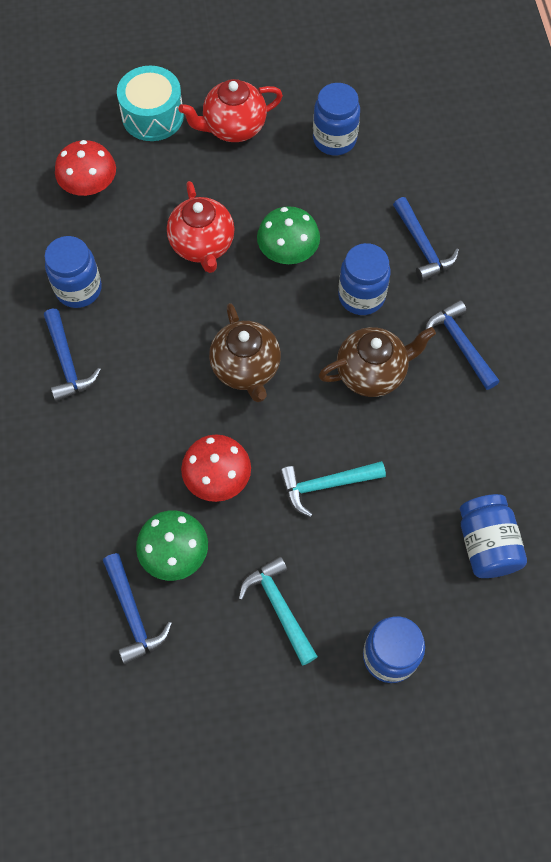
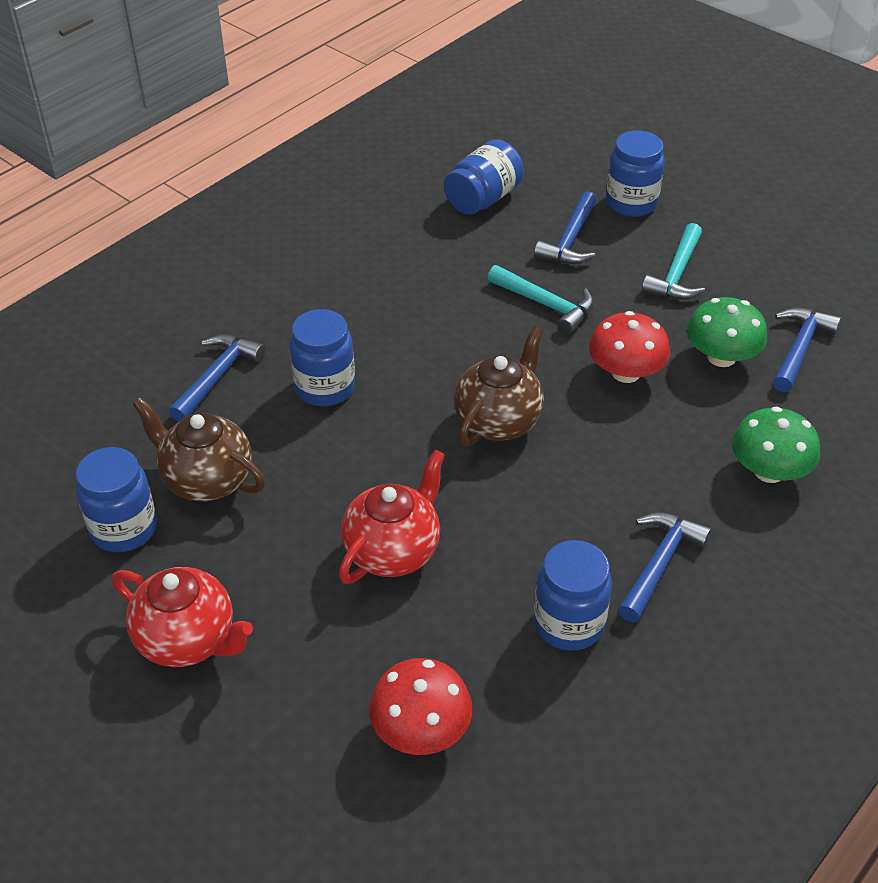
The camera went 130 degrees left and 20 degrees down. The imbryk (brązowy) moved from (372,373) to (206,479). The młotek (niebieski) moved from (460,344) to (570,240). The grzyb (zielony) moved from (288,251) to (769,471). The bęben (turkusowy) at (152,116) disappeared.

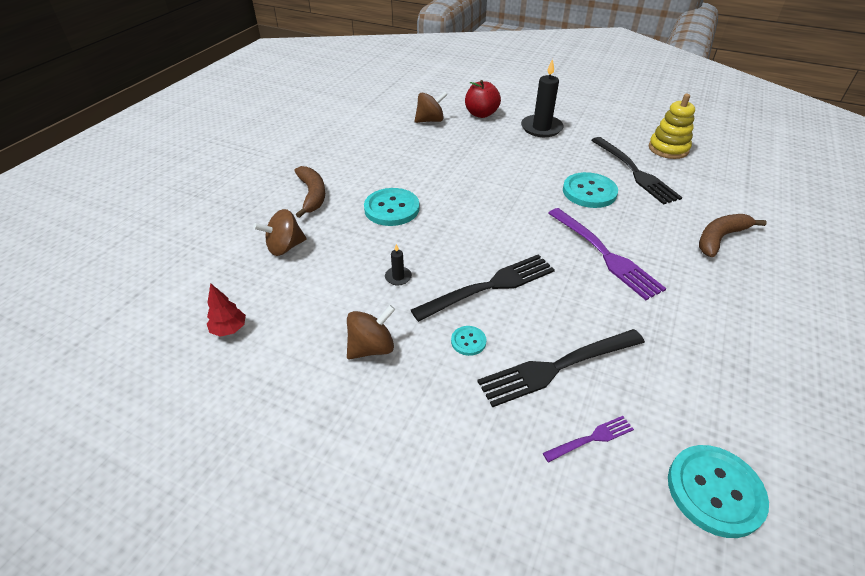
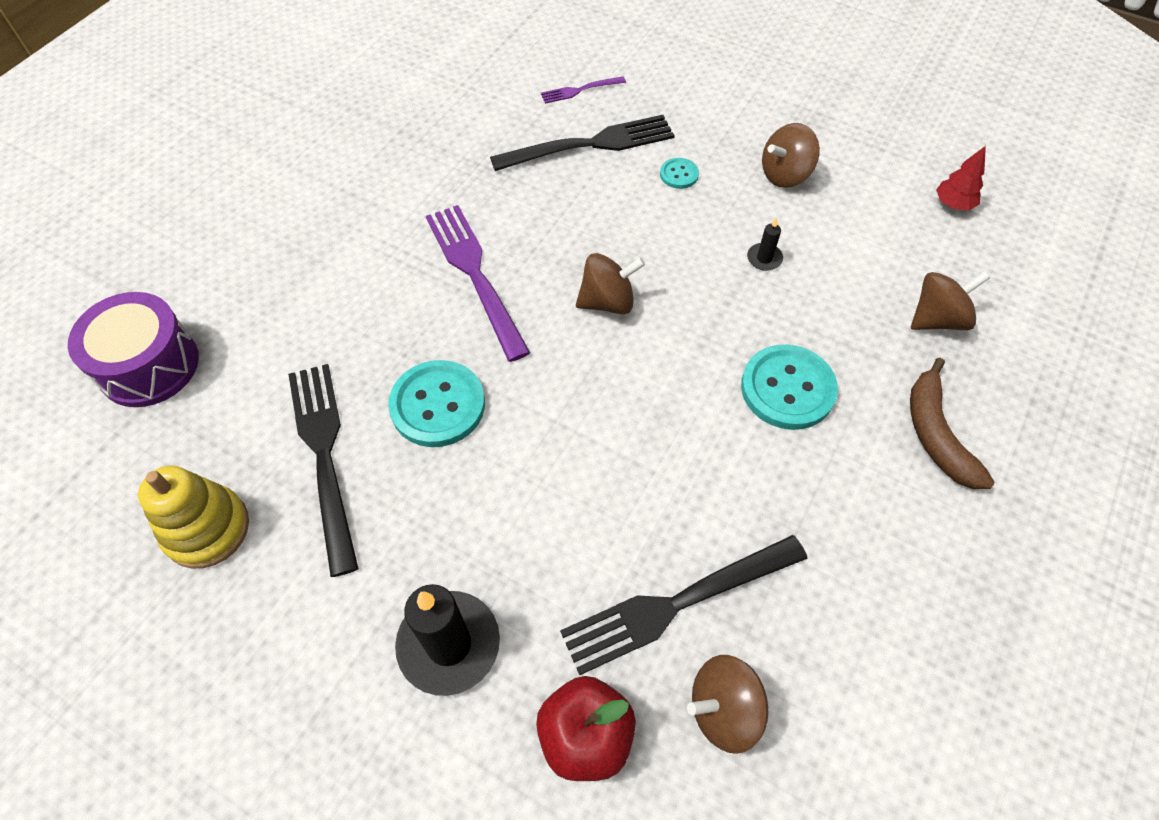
The camera went 175 degrees left and 15 degrees up. The bęben (fioletowy) at (149,365) appeared. The widelec (czarny) moved from (489,286) to (677,603). The bączek (brązowy) at (607,302) appeared. The guzik (turkusowy) at (714,491) disappeared. The banan (brązowy) at (720,238) disappeared.

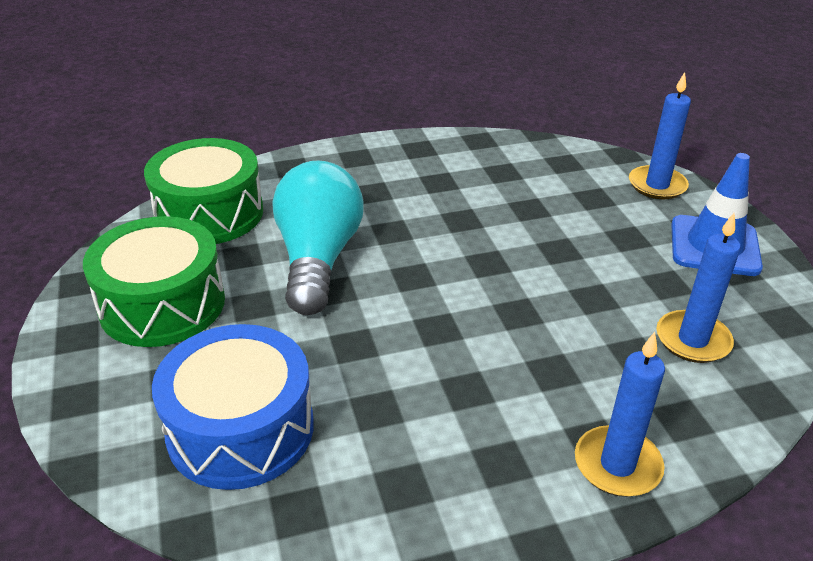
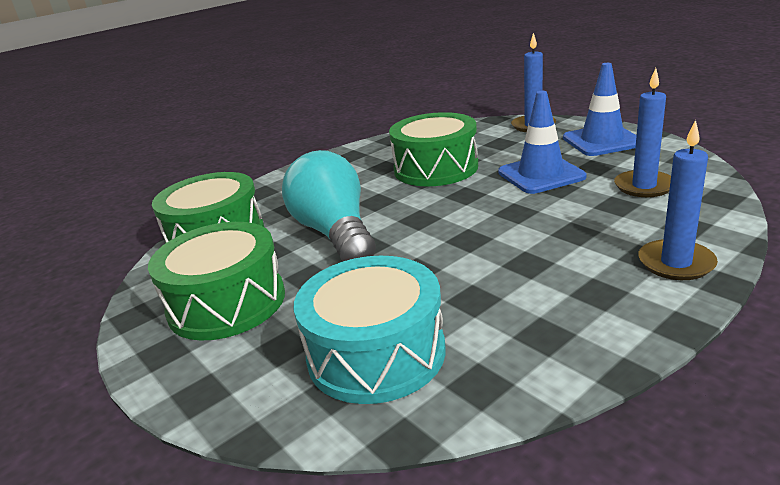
The camera went 20 degrees left and 10 degrees down. The bęben (niebieski) at (240,429) became the bęben (turkusowy) at (376,353). The bęben (zielony) at (436,168) appeared. The pachołek (niebieski) at (541,175) appeared.

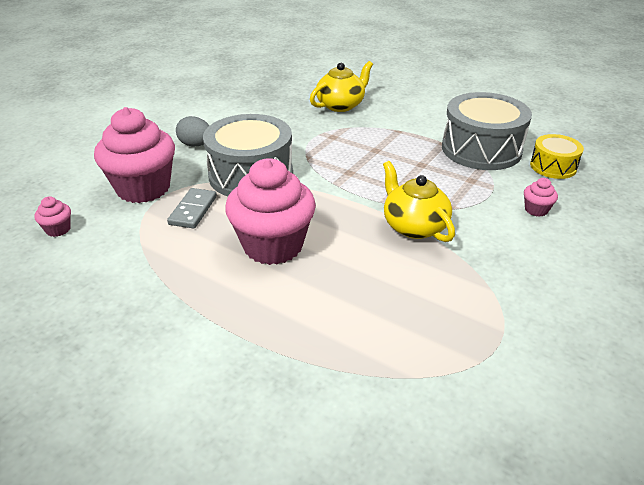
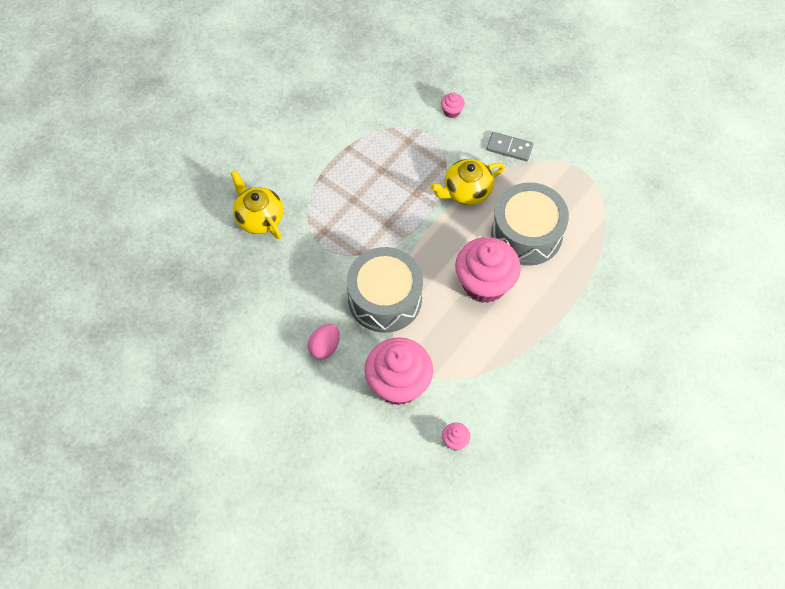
The camera went 85 degrees left and 25 degrees up. The jajko (szary) at (196,145) became the jajko (różowy) at (324,347). The kostka domina (szary) moved from (193,210) to (509,148). The bęben (szary) moved from (481,149) to (526,234). The bęben (żółty) at (553,166) disappeared.

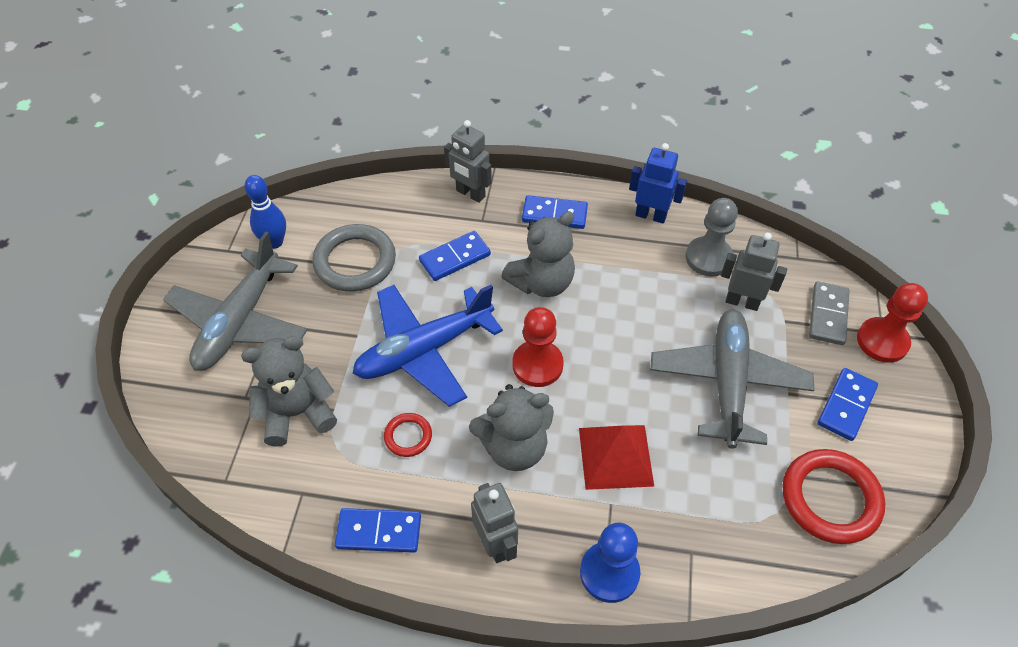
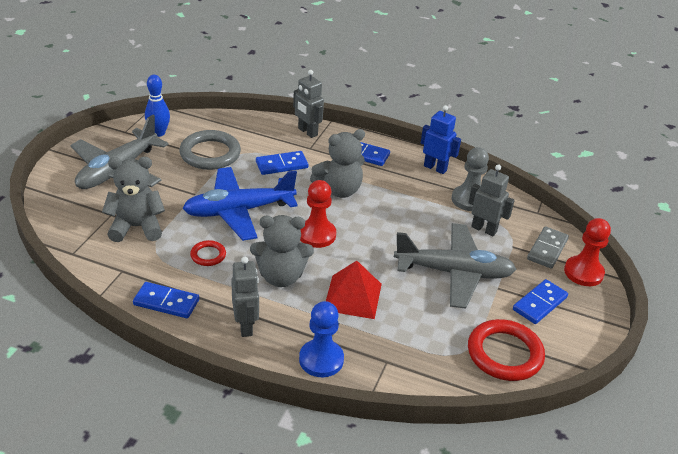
The camera went 10 degrees right and 15 degrees down. The samolot (szary) at (728,383) turned 75 degrees clockwise.

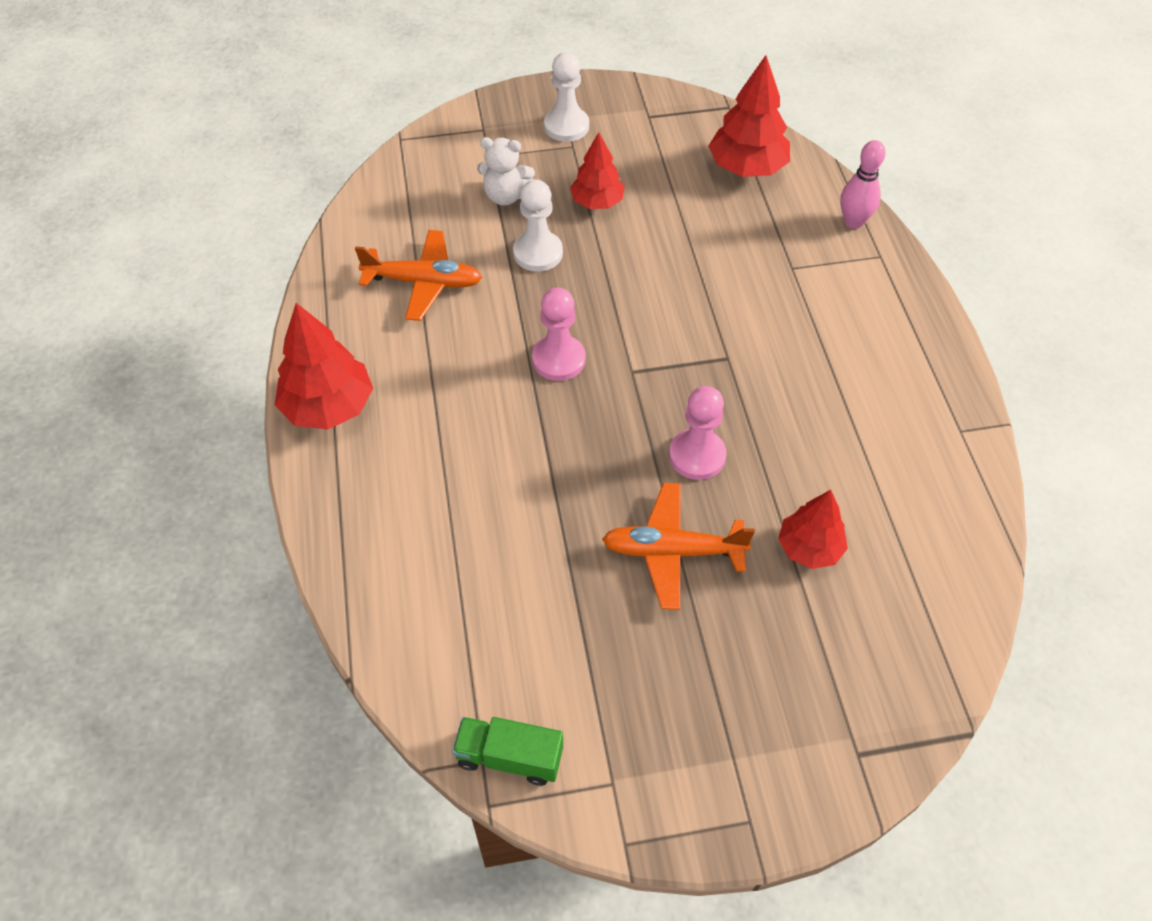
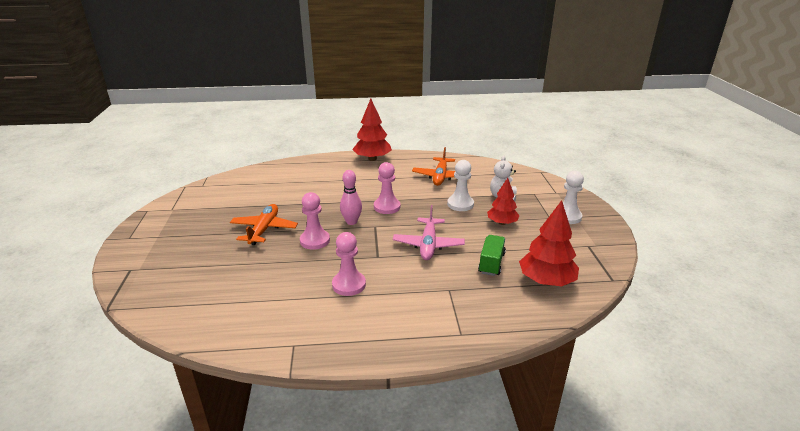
The camera went 95 degrees right and 25 degrees down. The pionek (różowy) at (349,285) appeared. The kręgiel (różowy) moved from (853,222) to (351,222). The samolot (różowy) at (428,245) appeared. The ciężarówka (zielony) moved from (509,757) to (491,263). The drzewko (czerwony) at (809,548) disappeared.

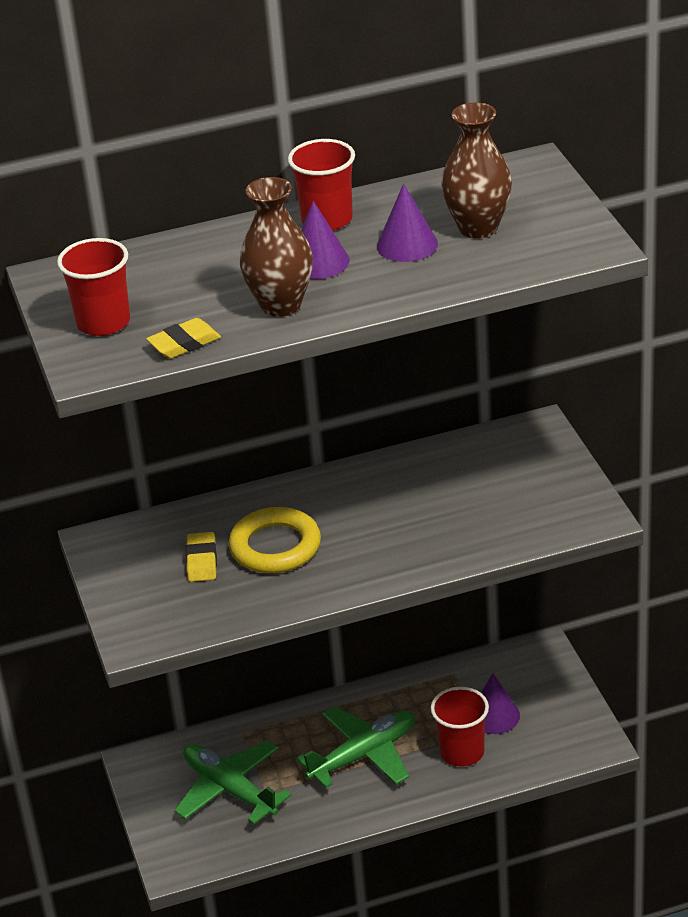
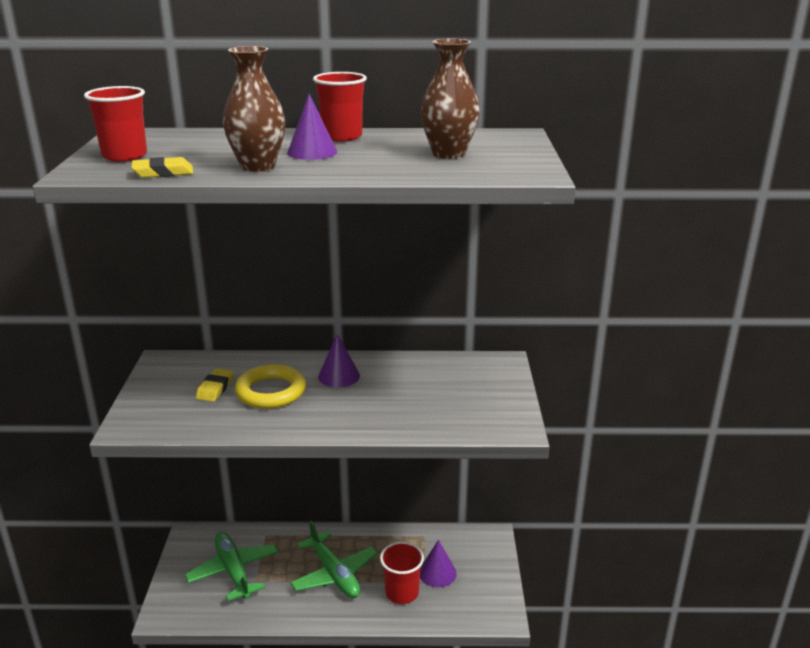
The camera went 15 degrees right and 10 degrees down. The samolot (zielony) at (364,755) turned 75 degrees clockwise. The stożek (fioletowy) moved from (407,245) to (339,376).

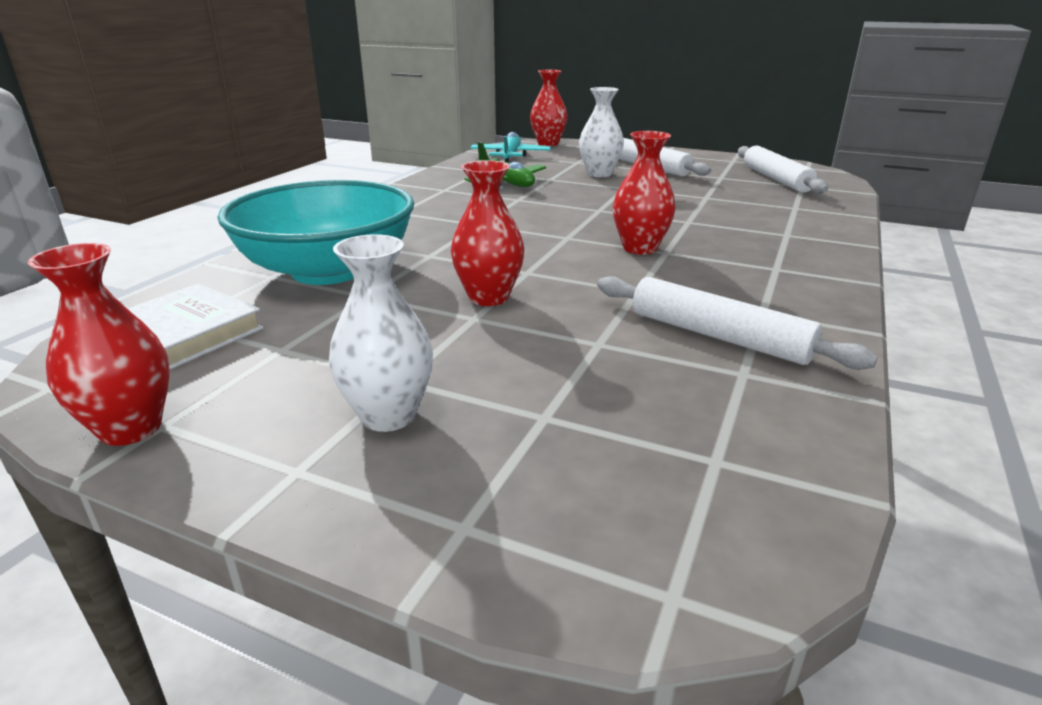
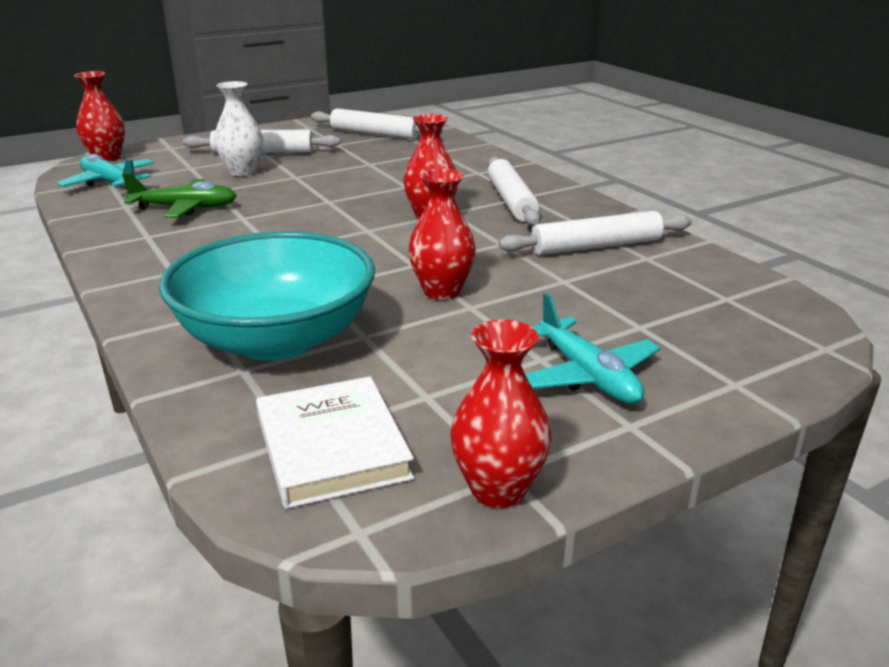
The camera went 55 degrees left and 0 degrees up. The wałek do ciasta (biały) at (511,201) appeared. The wazon (biały) at (388,415) was replaced by the samolot (turkusowy) at (588,376).

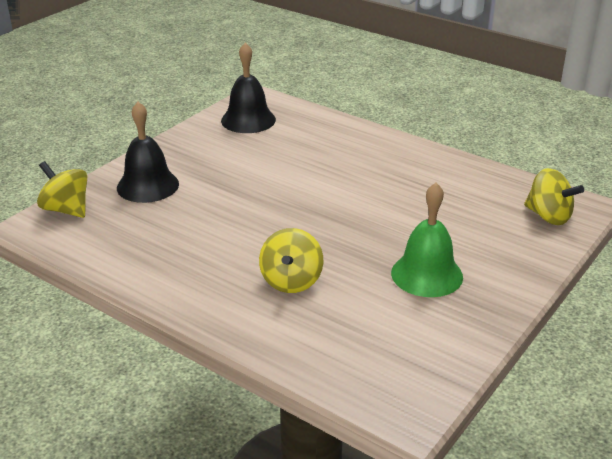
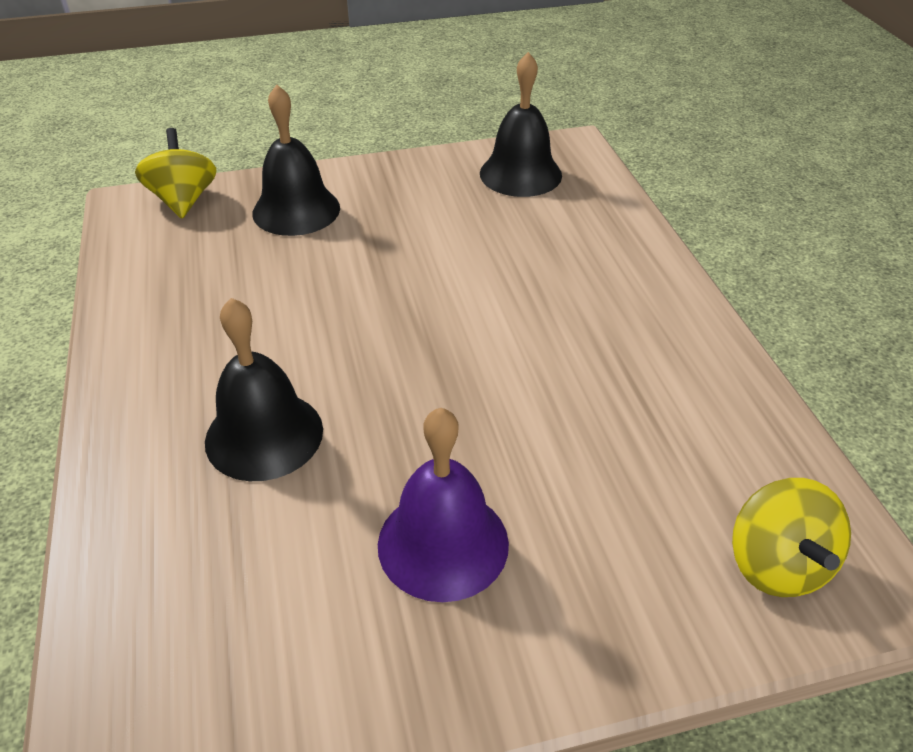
The camera went 40 degrees right and 10 degrees up. The bączek (żółty) at (291,281) was replaced by the dzwonek (czarny) at (264,435). The dzwonek (zielony) at (427,274) became the dzwonek (fioletowy) at (443,543).

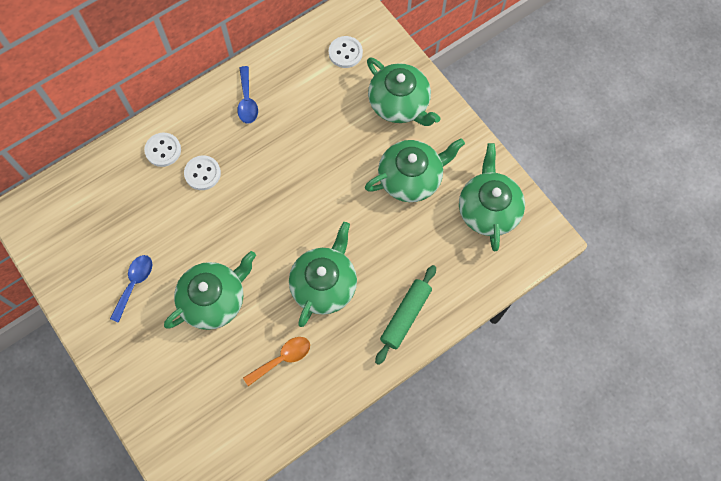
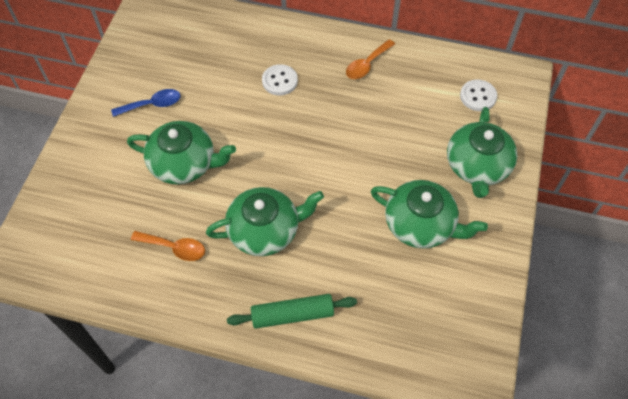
The camera went 50 degrees right and 10 degrees down. The łyżka (niebieski) at (247,101) became the łyżka (pomarańczowy) at (367,65). The guzik (biały) at (163,150) disappeared. The imbryk (zielony) at (488,209) disappeared.

